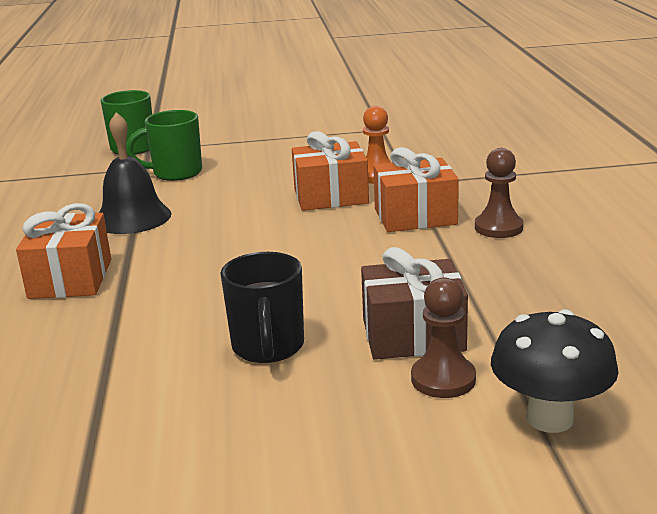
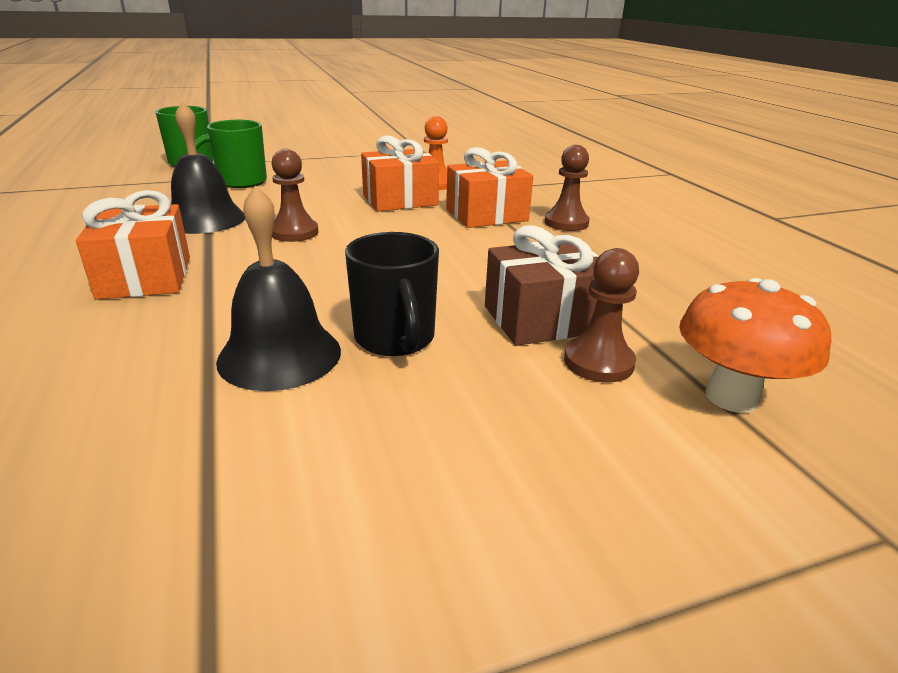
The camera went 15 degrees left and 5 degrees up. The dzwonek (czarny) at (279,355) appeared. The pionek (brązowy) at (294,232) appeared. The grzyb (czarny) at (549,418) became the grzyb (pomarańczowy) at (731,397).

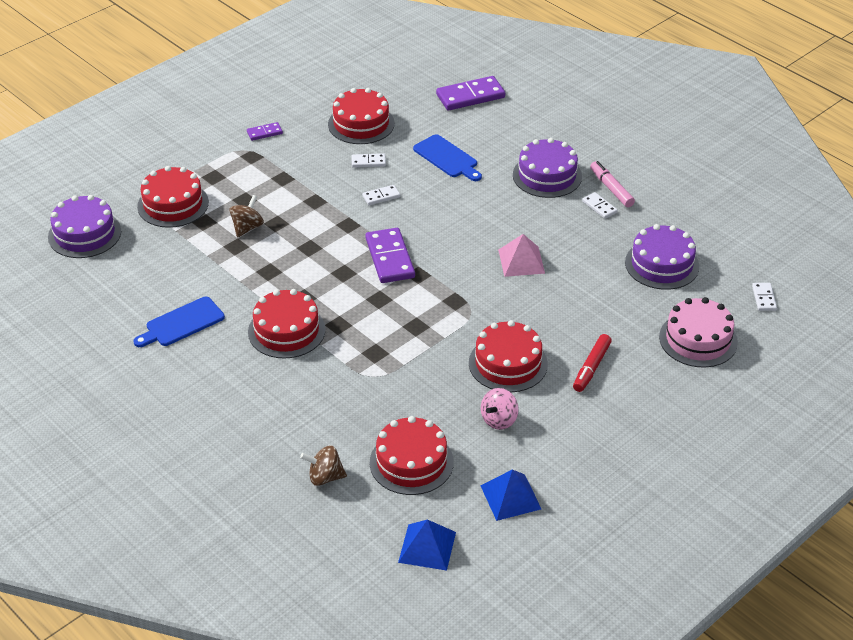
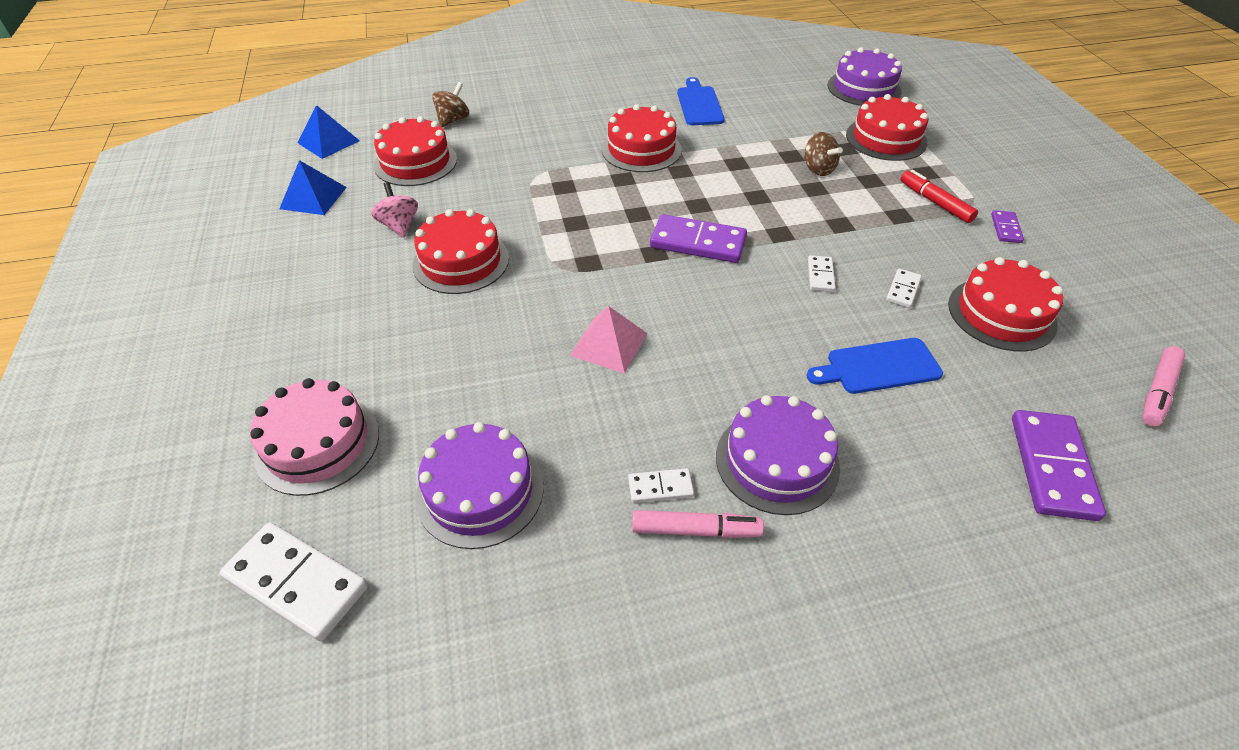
The camera went 120 degrees right and 5 degrees up. The kostka domina (biały) at (764,298) changed to 1.96 times the size. The flamaster (czerwony) moved from (591,367) to (935,202). The flamaster (różowy) at (1157,392) appeared.

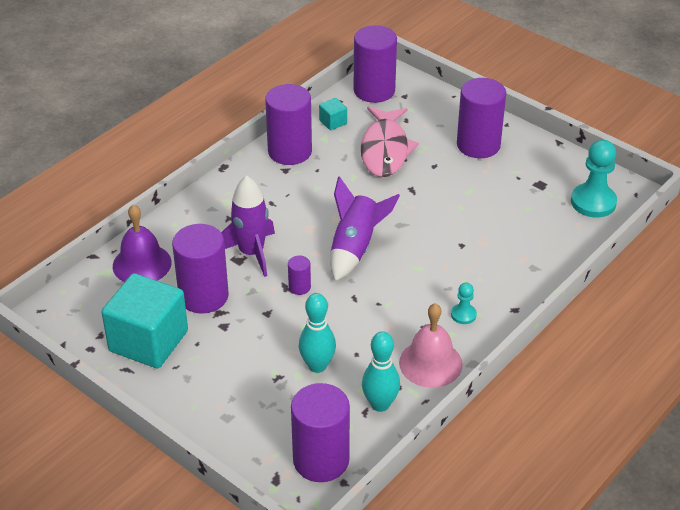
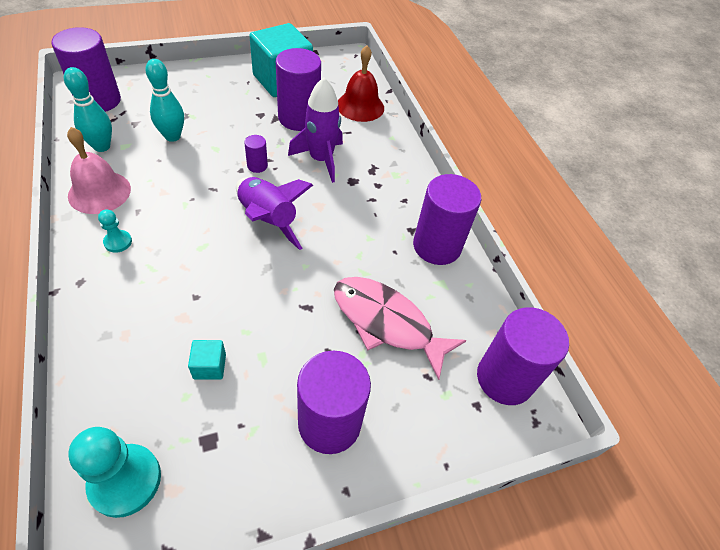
The camera went 115 degrees right and 10 degrees up. The sześcian (turkusowy) moved from (333,122) to (209,366). The dzwonek (fioletowy) at (142,264) became the dzwonek (czerwony) at (360,106).

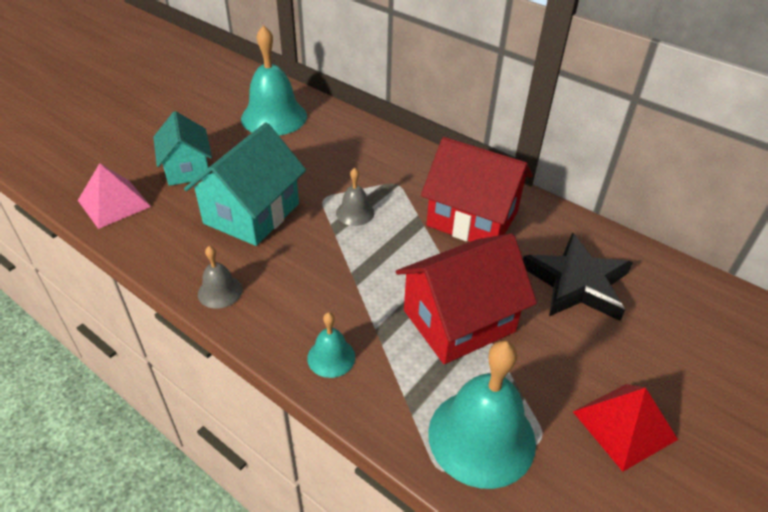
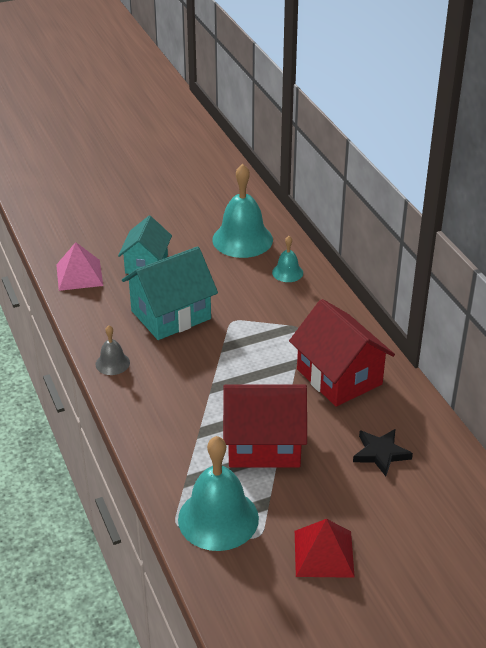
The camera went 30 degrees right and 5 degrees down. The dzwonek (turkusowy) moved from (331,357) to (287,272). The gwiazda (czarny) at (577,282) changed to 0.62 times the size. The dzwonek (szary) at (355,212) disappeared.

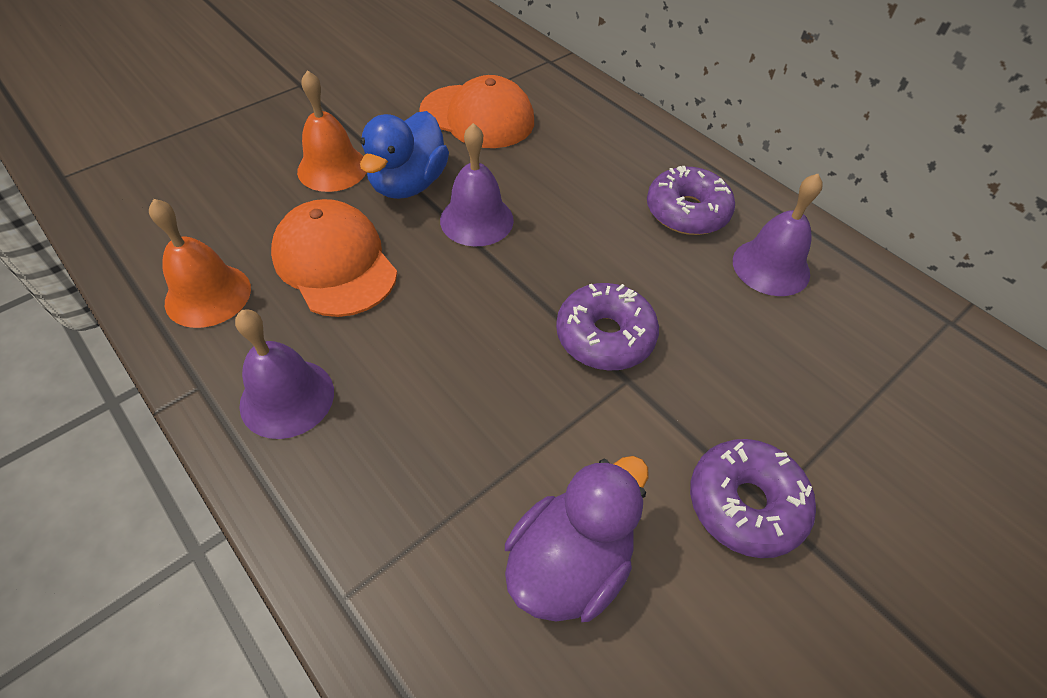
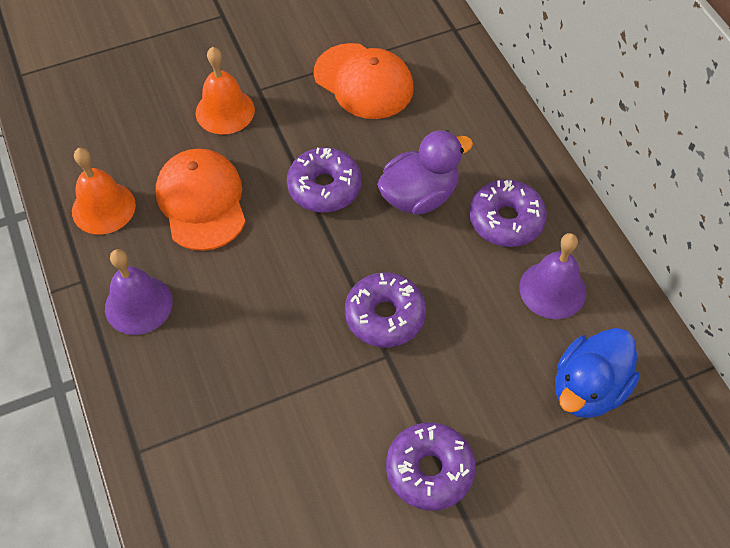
The camera went 20 degrees right and 5 degrees up. The dzwonek (fioletowy) at (476,220) was replaced by the donut (fioletowy) at (324,187). The kaczka (fioletowy) moved from (569,563) to (419,196). The kaczka (niebieski) moved from (408,184) to (588,389).

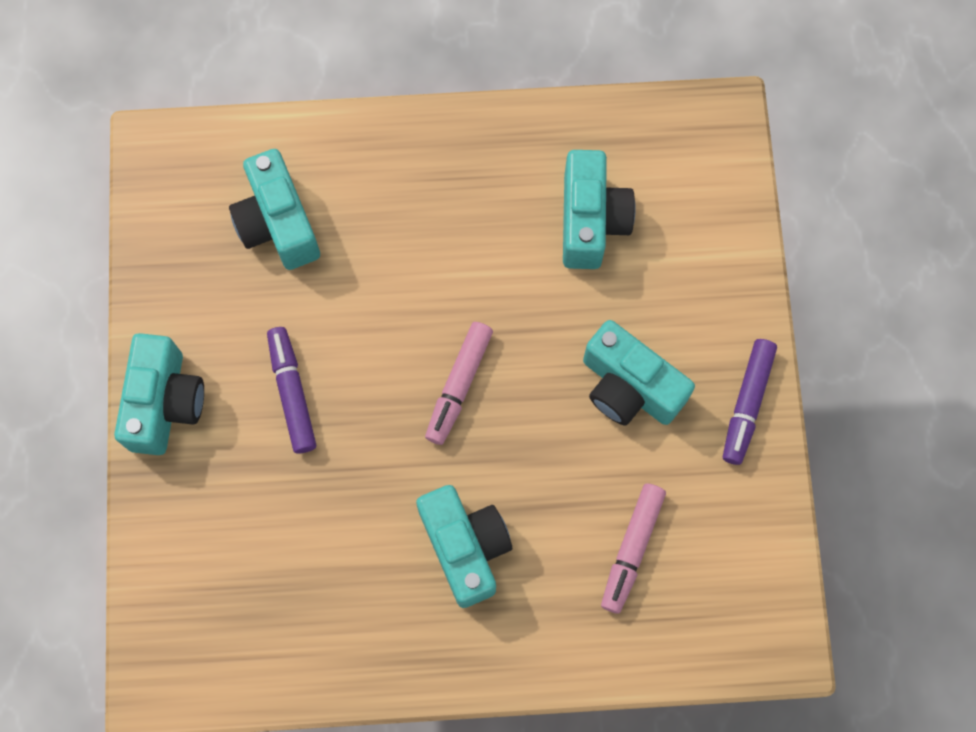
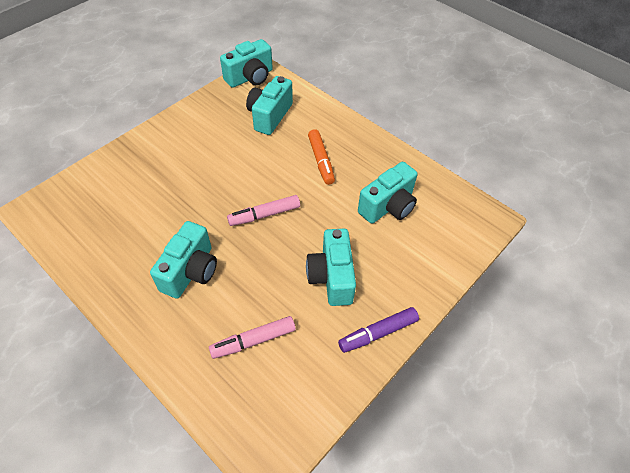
The camera went 45 degrees right and 20 degrees down. The aparat fotograficzny (turkusowy) moved from (165,403) to (250,77). The flamaster (pomarańczowy) at (321,161) appeared. The flamaster (fioletowy) at (292,392) disappeared.

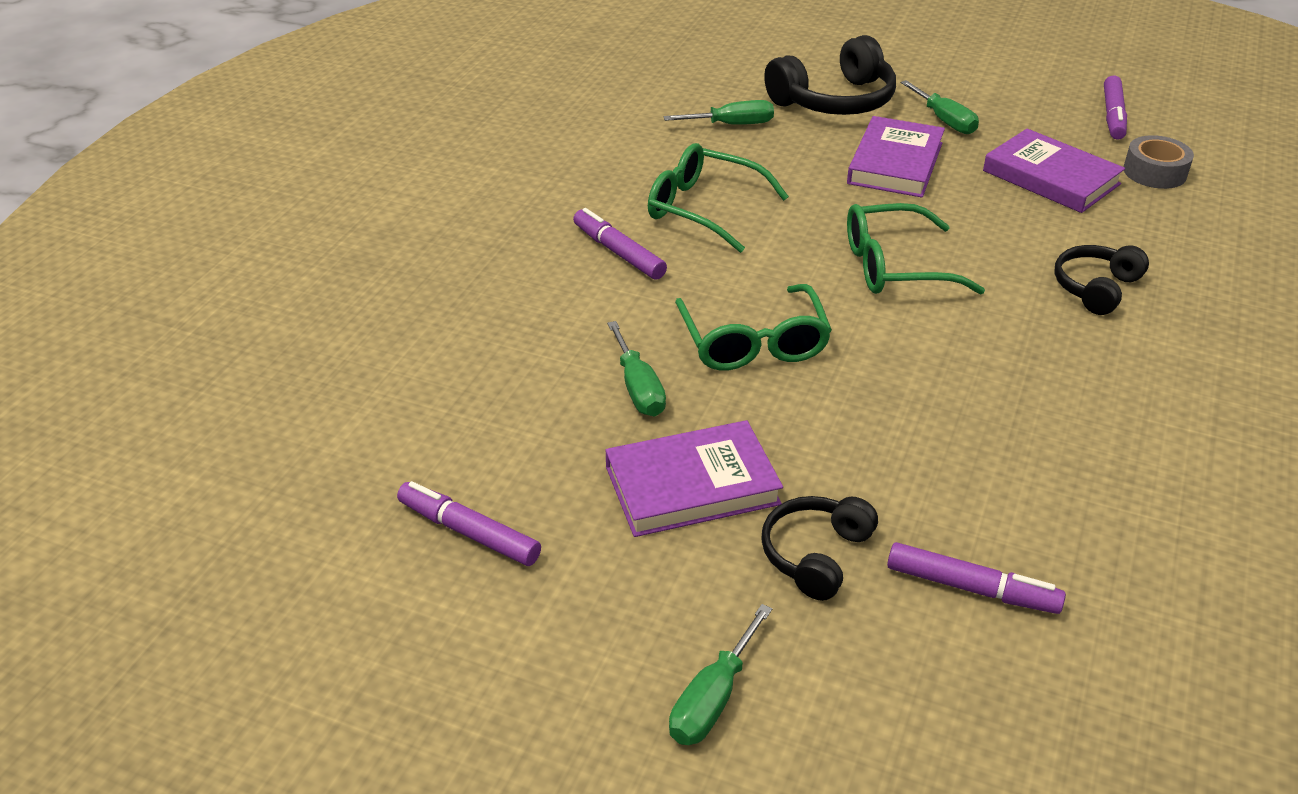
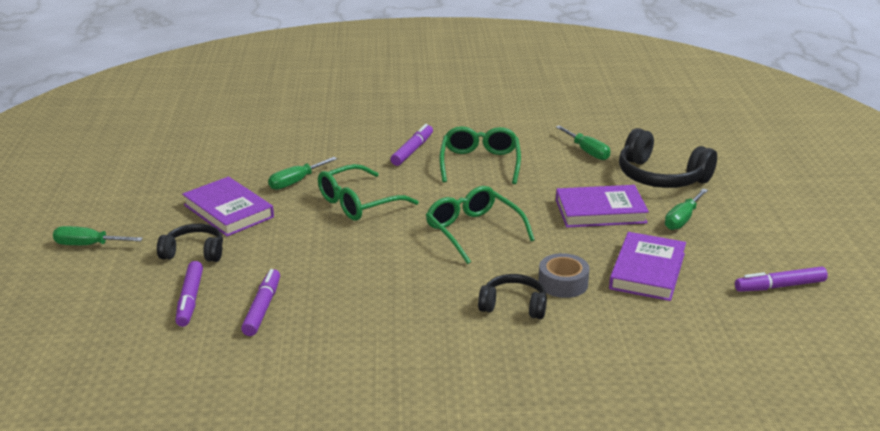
The camera went 65 degrees right and 10 degrees down. The flamaster (fioletowy) moved from (469,532) to (262,308). The taśma klejąca (szary) moved from (1154,172) to (563,283).

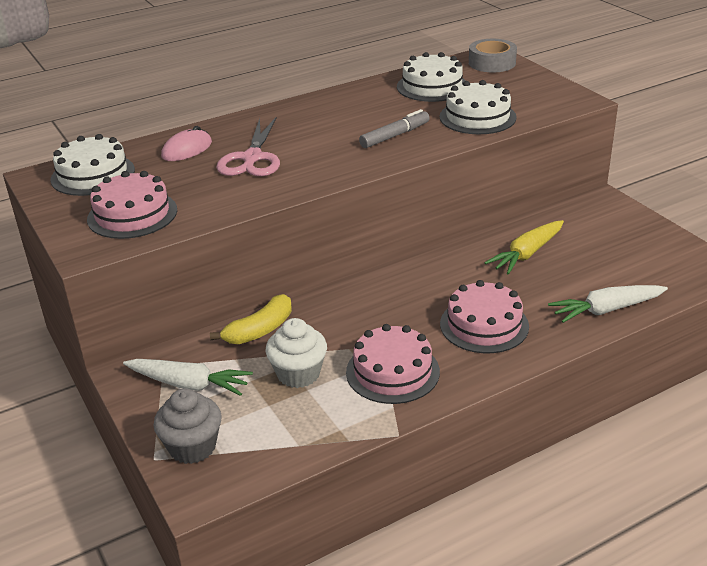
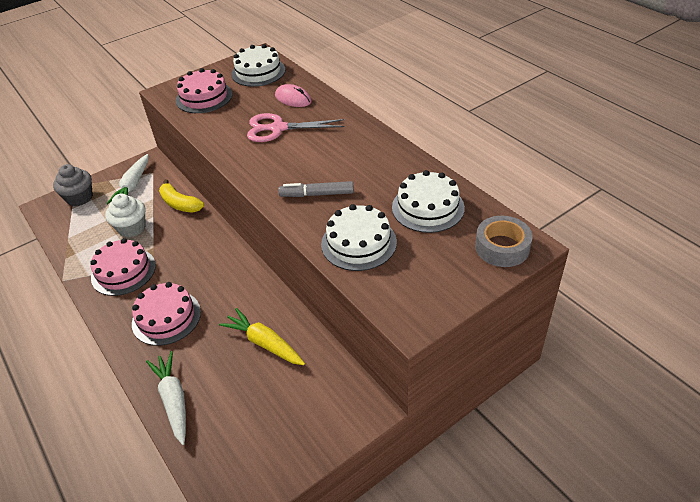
The camera went 85 degrees right and 10 degrees up. The flamaster (szary) at (395,136) turned 135 degrees clockwise.

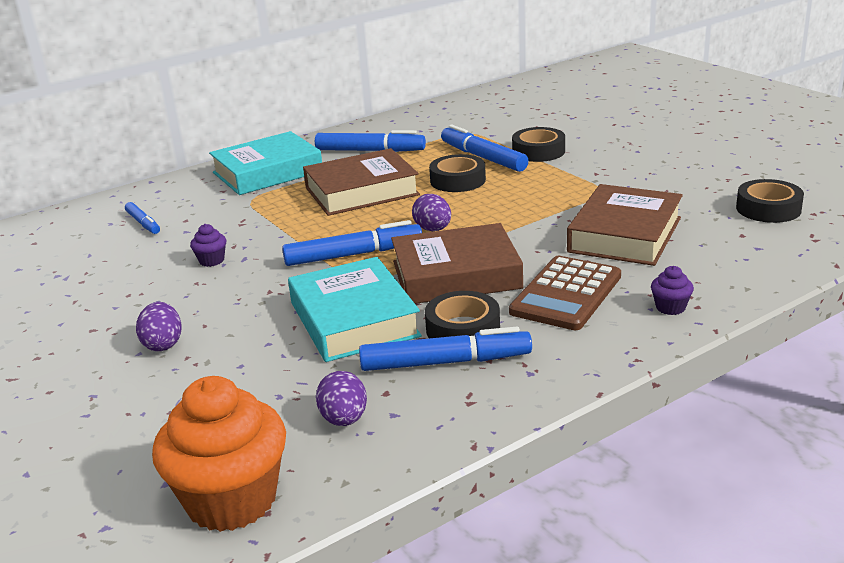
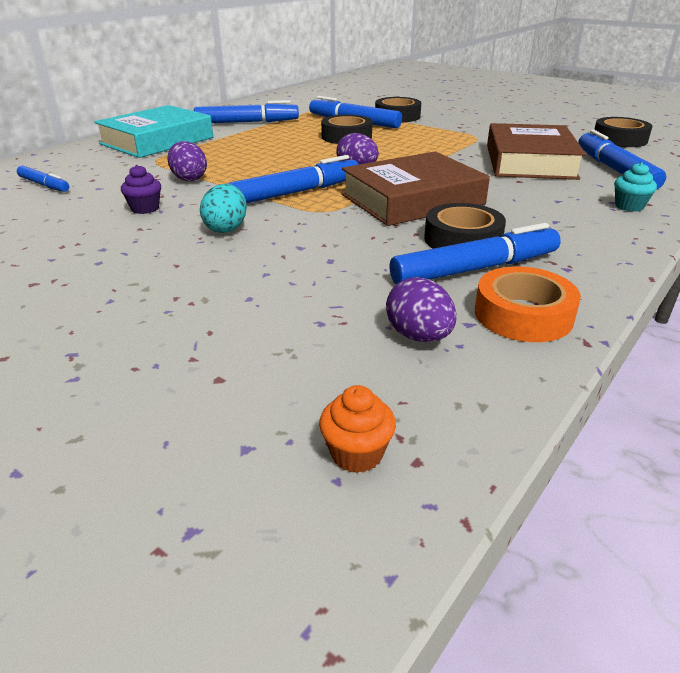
The camera went 20 degrees left and 5 degrees up. The jajko (fioletowy) moved from (163,344) to (189,179). The jajko (turkusowy) at (226,228) appeared. The muffinka (pomarańczowy) at (231,500) changed to 0.41 times the size. The taśma klejąca (pomarańczowy) at (523,315) appeared. The flamaster (niebieski) at (614,170) appeared. The muffinka (fioletowy) at (670,307) became the muffinka (turkusowy) at (629,206). The książka (turkusowy) at (354,319) disappeared. The książka (brązowy) at (361,191) disappeared. The kalkulator (brązowy) at (566,294) disappeared.

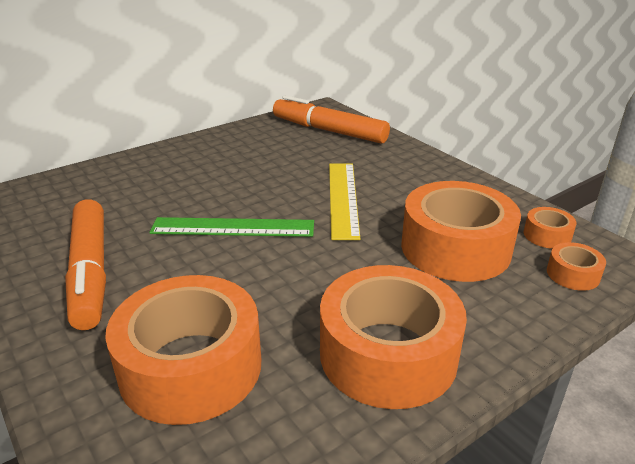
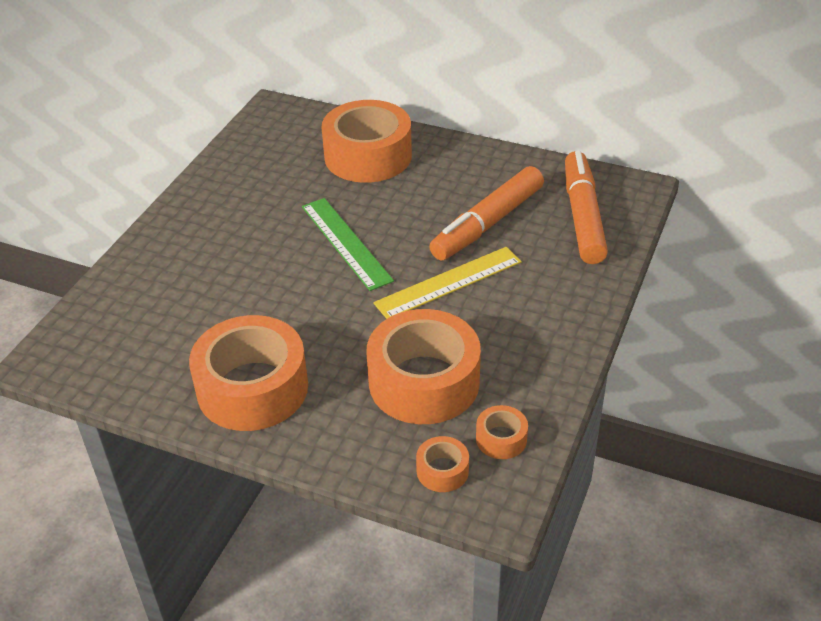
The camera went 60 degrees right and 10 degrees up. The taśma klejąca (pomarańczowy) moved from (191,366) to (368,156). The flamaster (pomarańczowy) moved from (90,272) to (487,224).

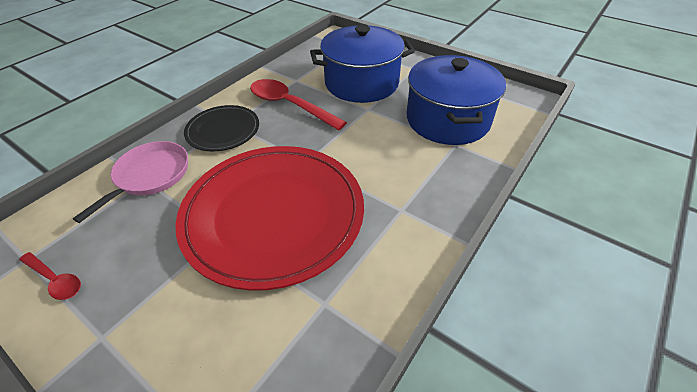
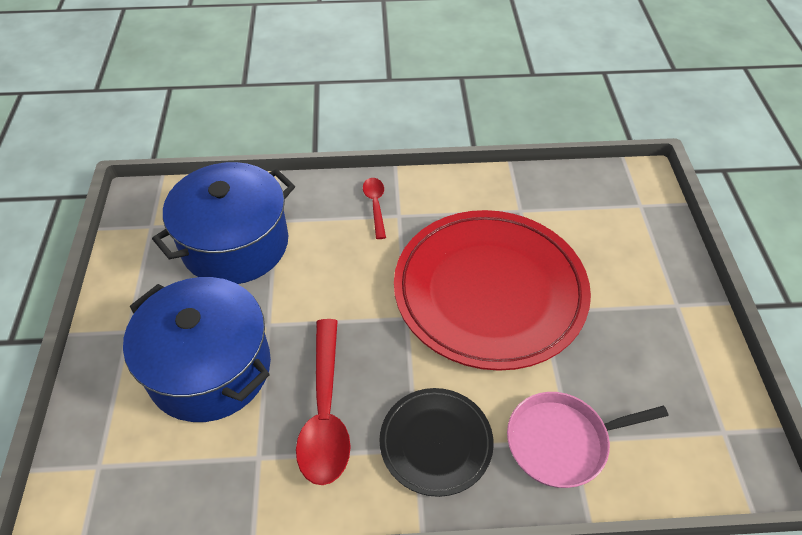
The camera went 130 degrees left and 5 degrees up. The łyżka (czerwony) moved from (55,280) to (375,205).

